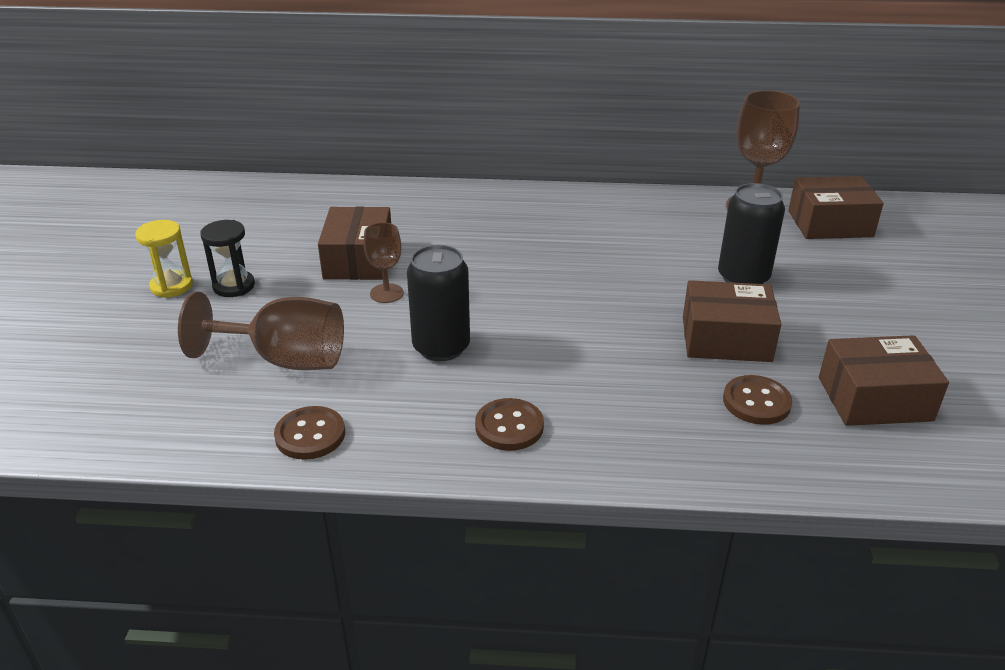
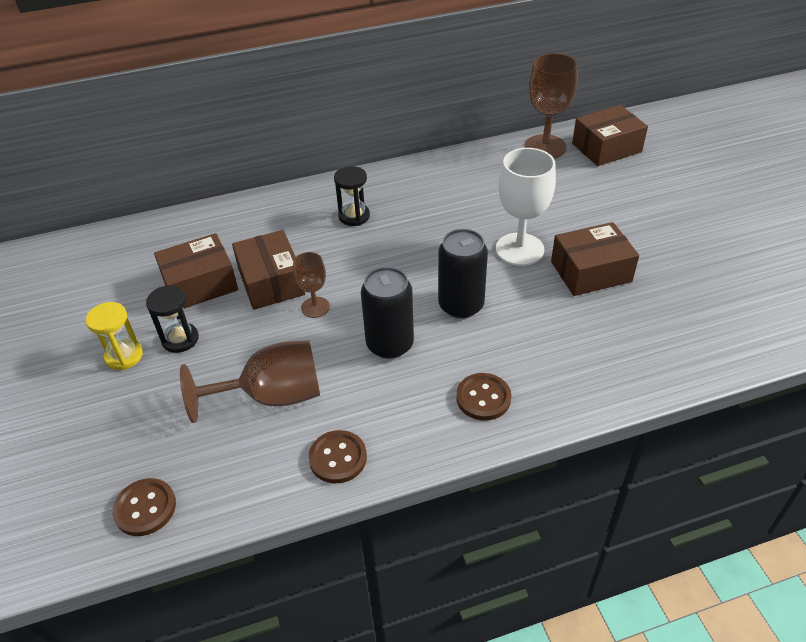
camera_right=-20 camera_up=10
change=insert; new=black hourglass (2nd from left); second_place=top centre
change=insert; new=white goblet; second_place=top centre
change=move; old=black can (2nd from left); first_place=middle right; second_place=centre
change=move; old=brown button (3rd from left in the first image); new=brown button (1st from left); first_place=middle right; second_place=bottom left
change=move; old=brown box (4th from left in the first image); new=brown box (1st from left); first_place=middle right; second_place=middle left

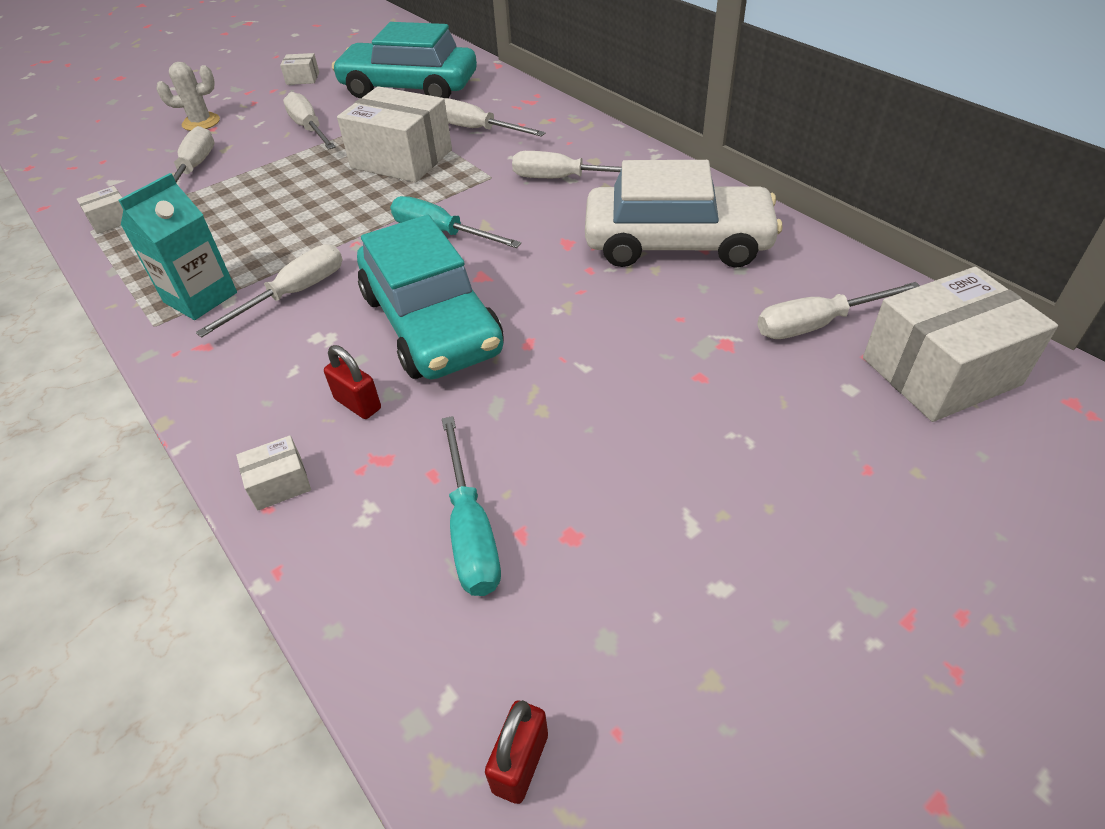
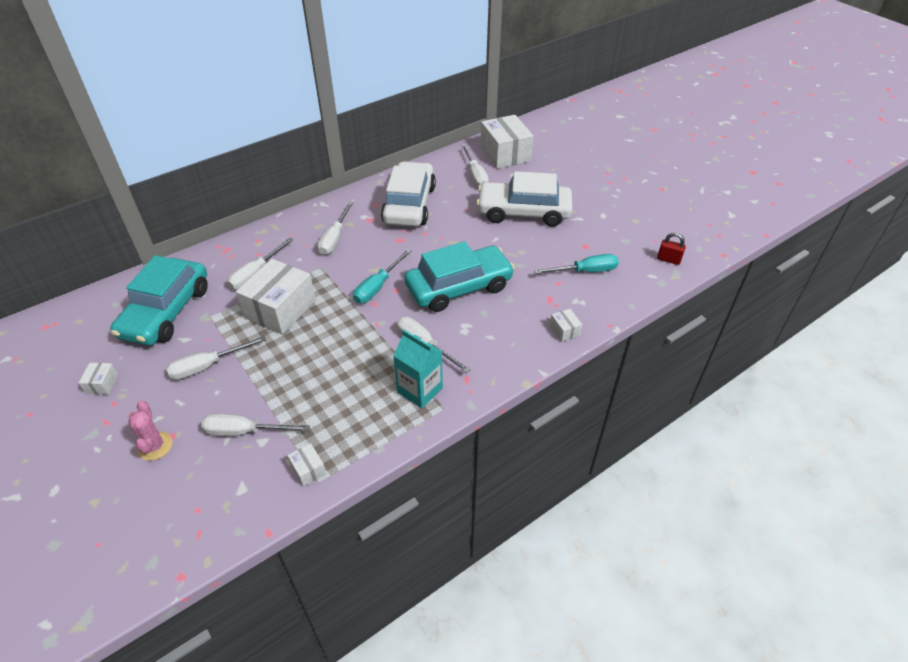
camera_right=-90 camera_up=0
change=delete; old=red padlock (1st from left); first_place=middle left
change=insert; new=white car (2nd from left); second_place=top centre
change=recolor; old=white cactus; new=pink cactus; first_place=top left; second_place=middle left

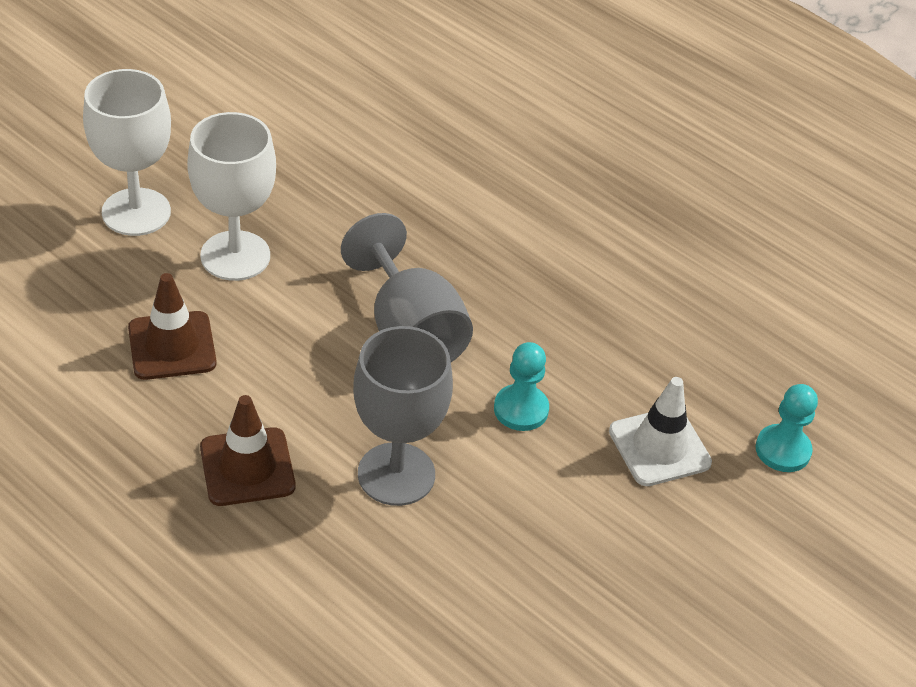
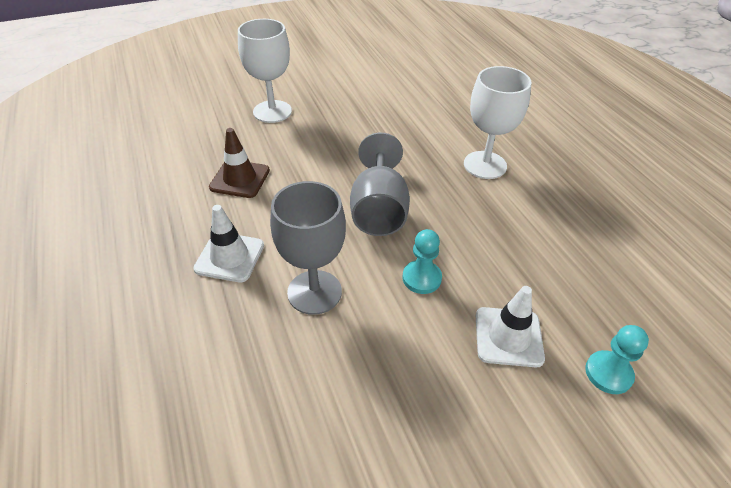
camera_right=30 camera_up=0
change=move; old=white goblet (2nd from left); first_place=top left; second_place=top right
change=recolor; old=brown traffic cone (2nd from left); new=white traffic cone (1st from left); first_place=middle left; second_place=middle left

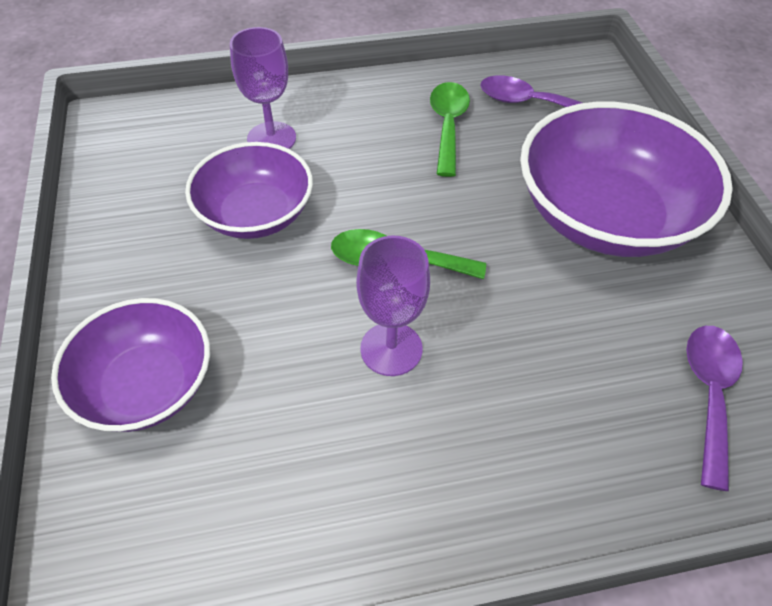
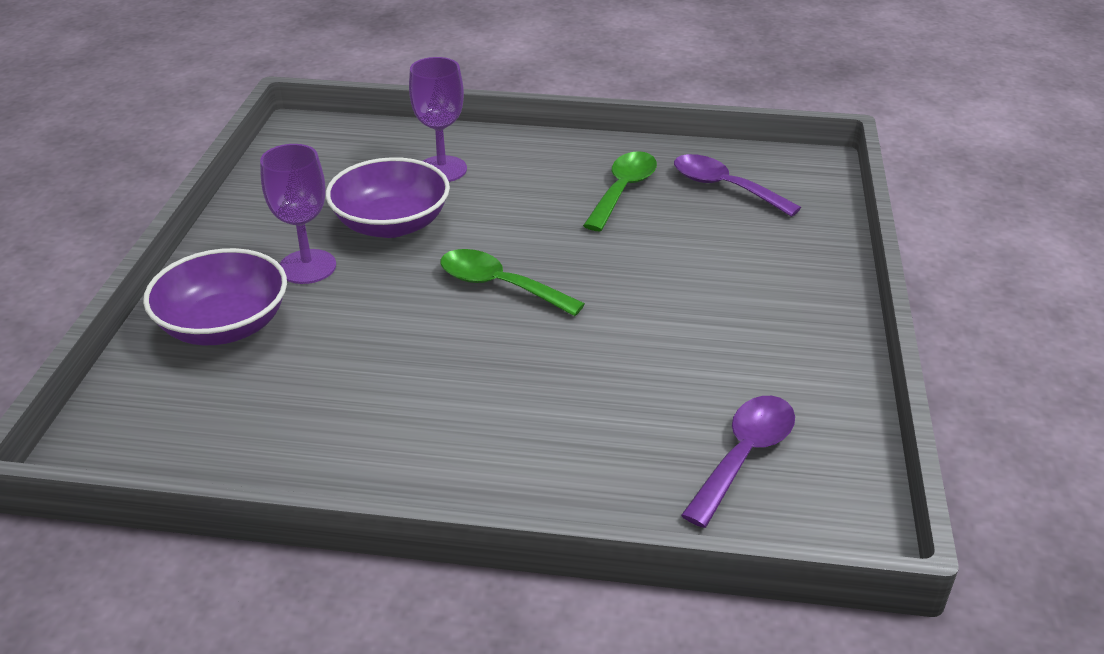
camera_right=20 camera_up=-15
change=delete; old=purple bowl (3rd from left); first_place=top right
change=move; old=purple goblet (2nd from left in the first image); new=purple goblet (1st from left); first_place=centre; second_place=top left

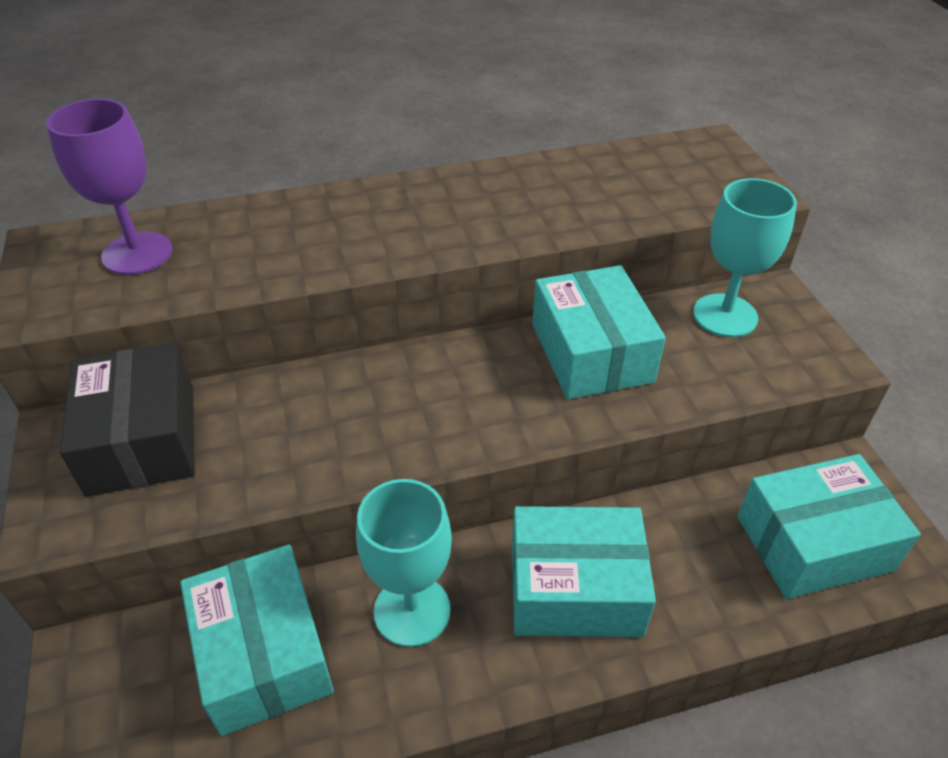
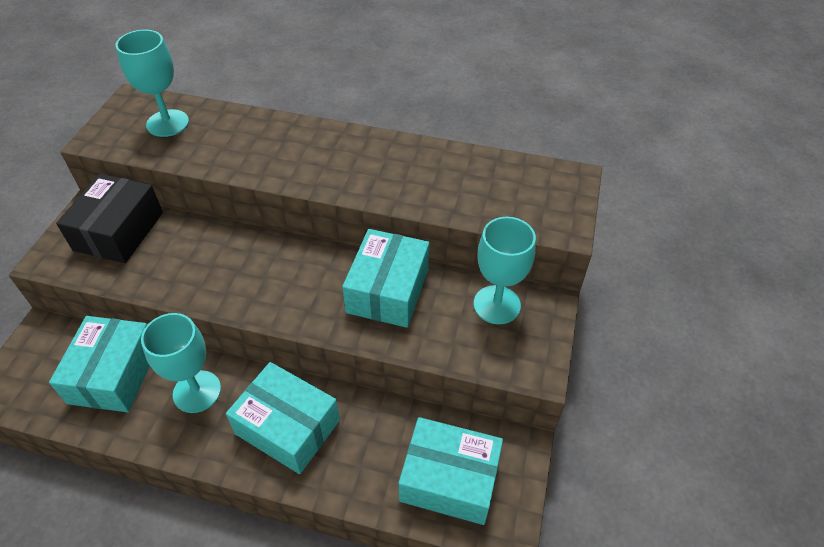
camera_right=30 camera_up=5
change=recolor; old=purple goblet; new=turquoise goblet (1st from left); first_place=top left; second_place=top left

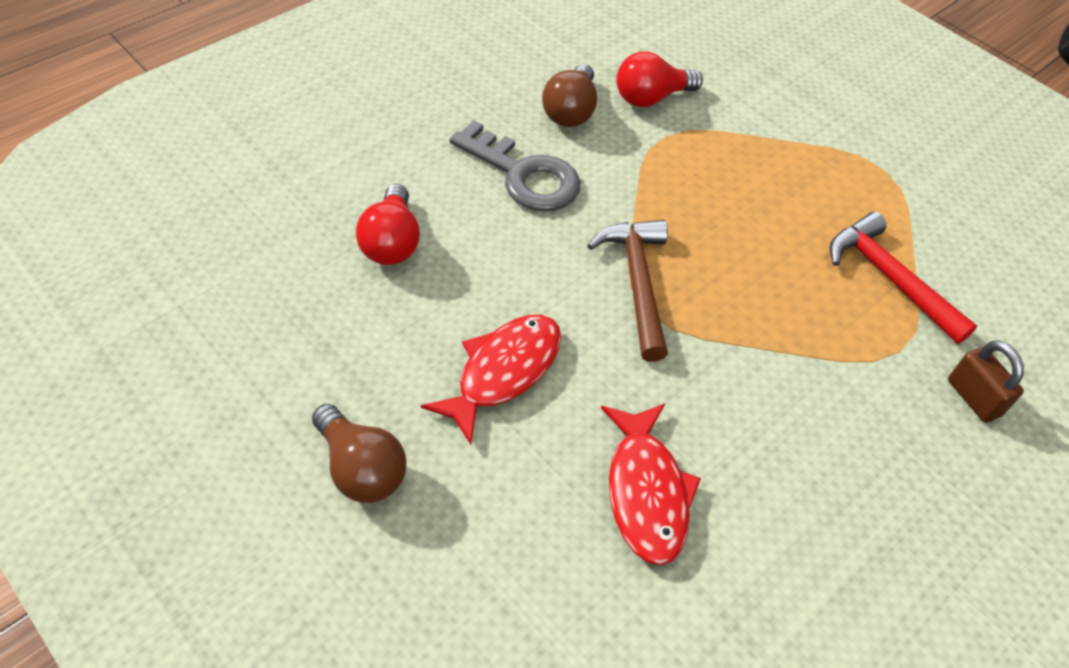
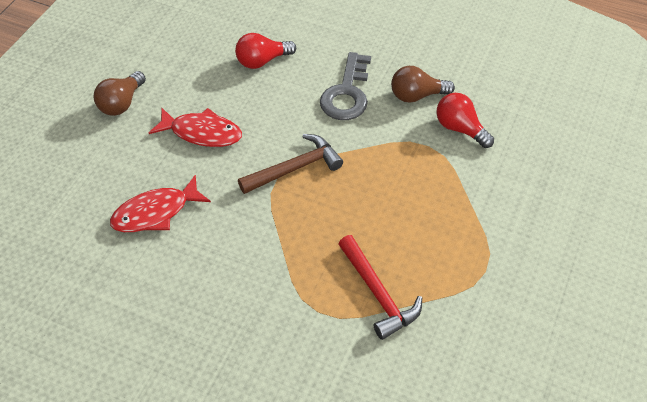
camera_right=70 camera_up=0
change=delete; old=brown padlock; first_place=middle right
change=rotate; old=red hammer; first_place=middle right; second_place=bottom centre; degrees=120

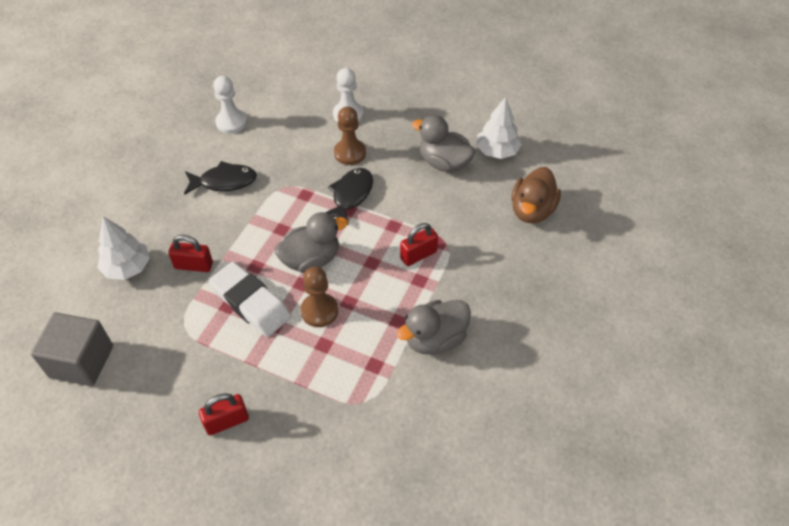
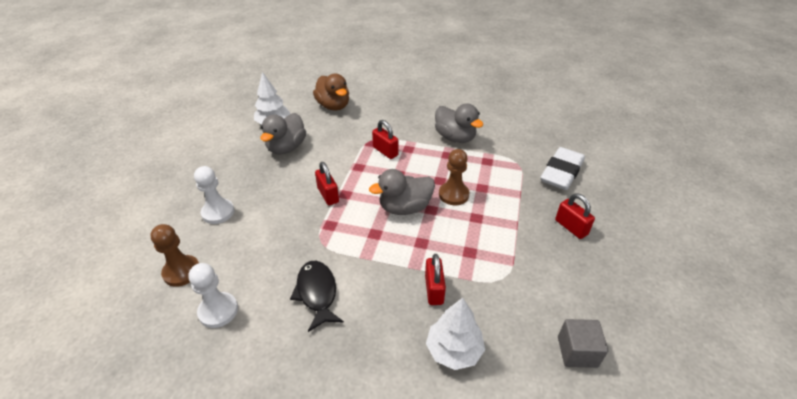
camera_right=-100 camera_up=-10
change=move; old=white eraser; first_place=middle left; second_place=middle right
change=move; old=brown pawn (2nd from left in the first image); new=brown pawn (1st from left); first_place=top centre; second_place=middle left
change=replace; old=black fish (2nd from left); new=red padlock (1st from left); first_place=centre; second_place=centre
change=rotate; old=grey duck (1st from left in the first image); first_place=centre; second_place=centre; degrees=-75
change=rotate; old=brown duck; first_place=middle right; second_place=top centre; degrees=45
change=resize; old=grey cube; first_place=middle left; second_place=bottom right; factor=0.66

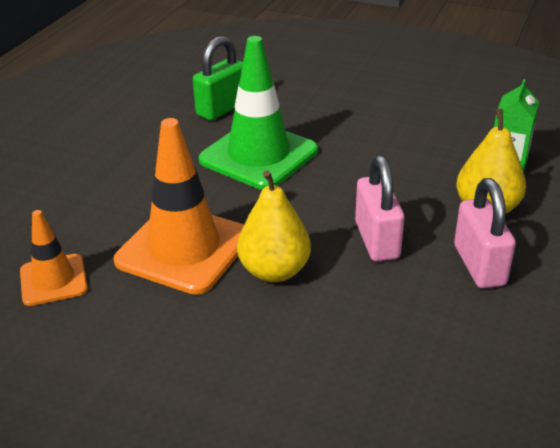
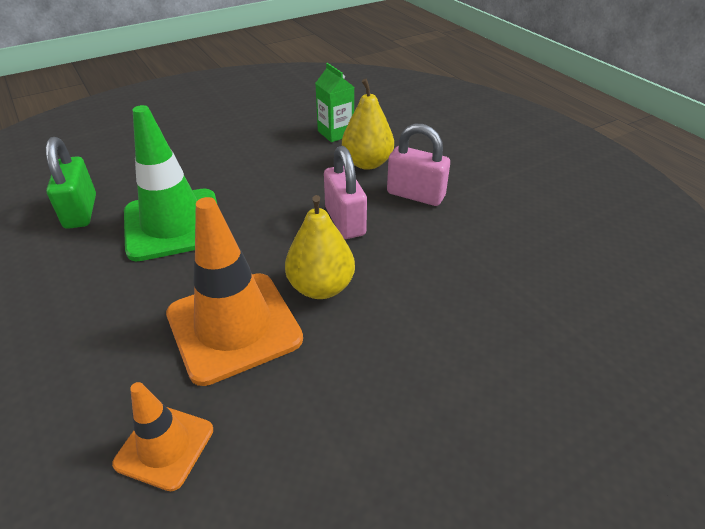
camera_right=-55 camera_up=5
change=rotate; old=pink padlock (1st from left); first_place=middle right; second_place=centre; degrees=45

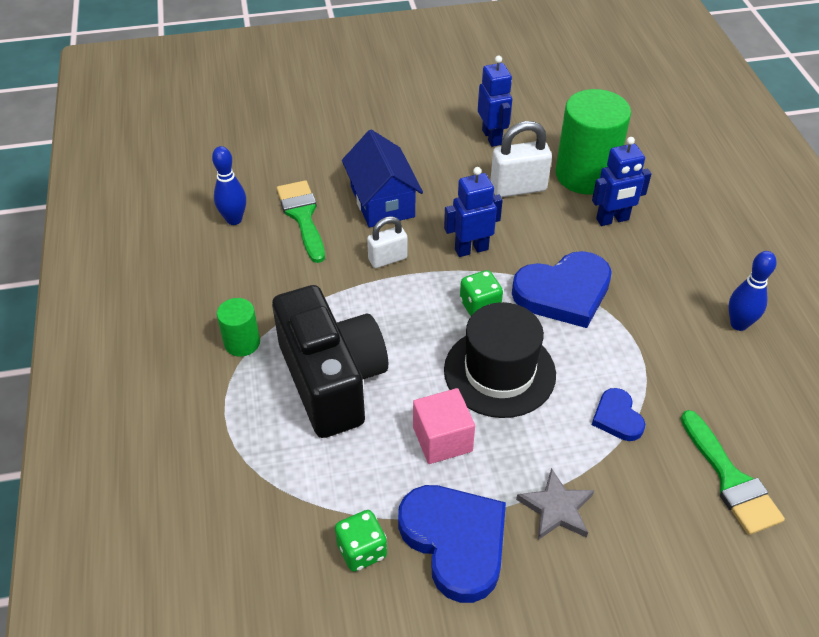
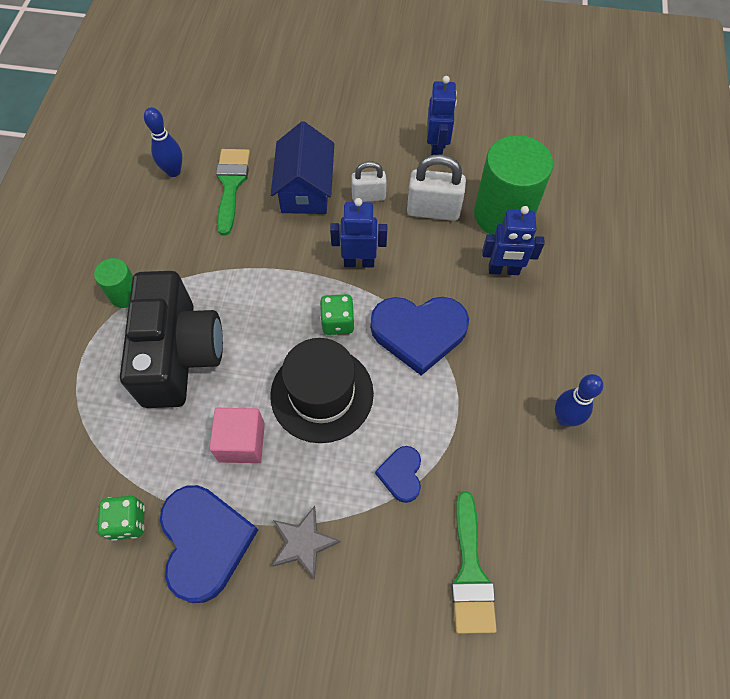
camera_right=20 camera_up=15
change=move; old=white padlock (1st from left); first_place=centre; second_place=top centre

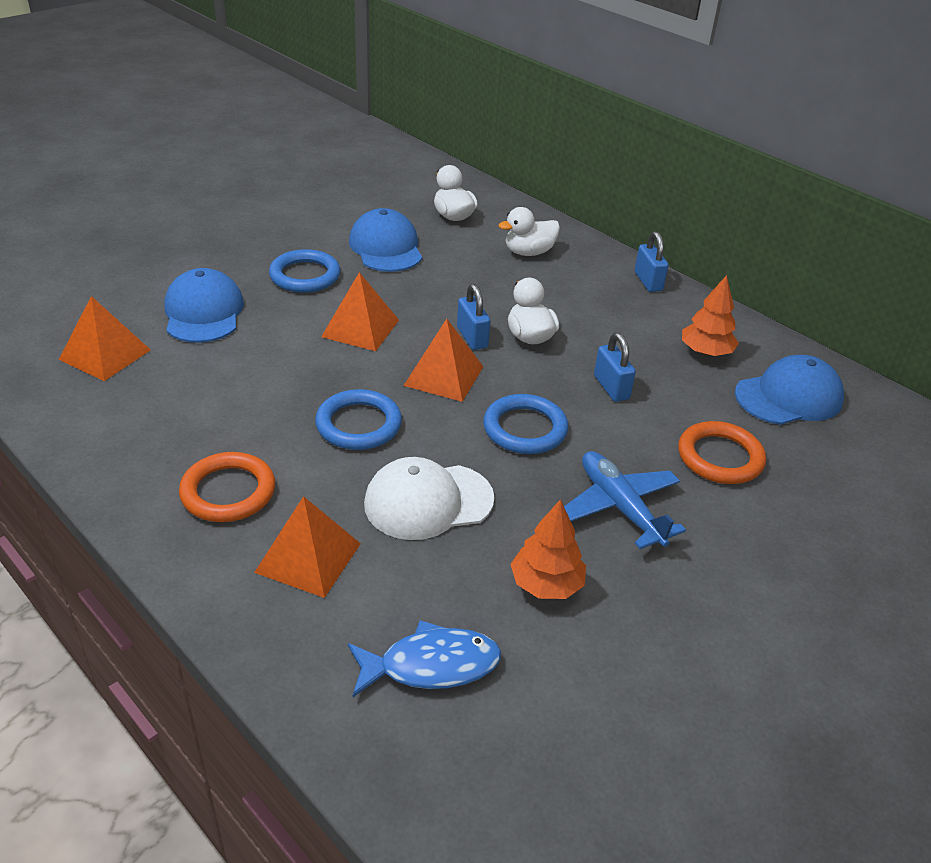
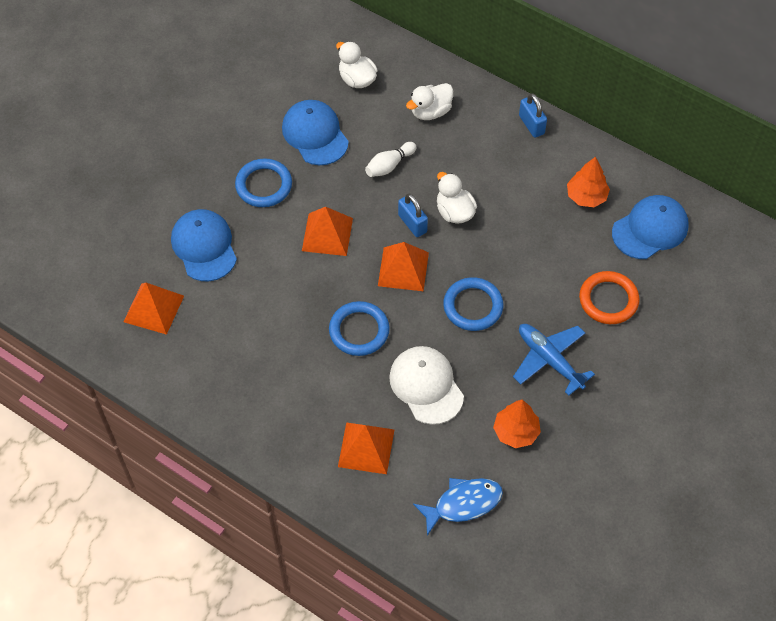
camera_right=-10 camera_up=20
change=delete; old=orange ring (1st from left); first_place=middle left
change=delete; old=blue padlock (2nd from left); first_place=centre
change=insert; new=white bowling pin; second_place=top centre
change=rotate; old=white cap; first_place=centre; second_place=centre; degrees=90

